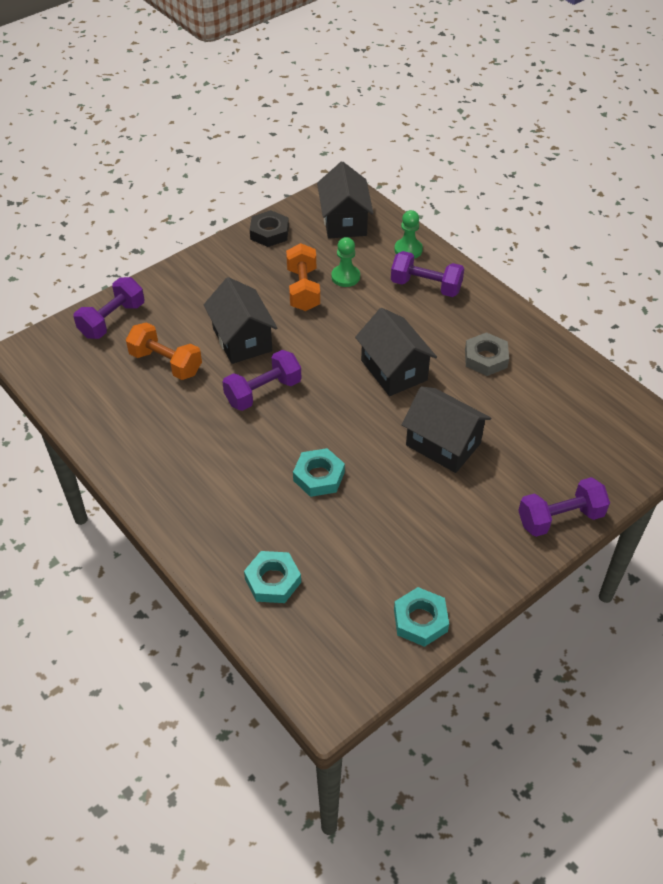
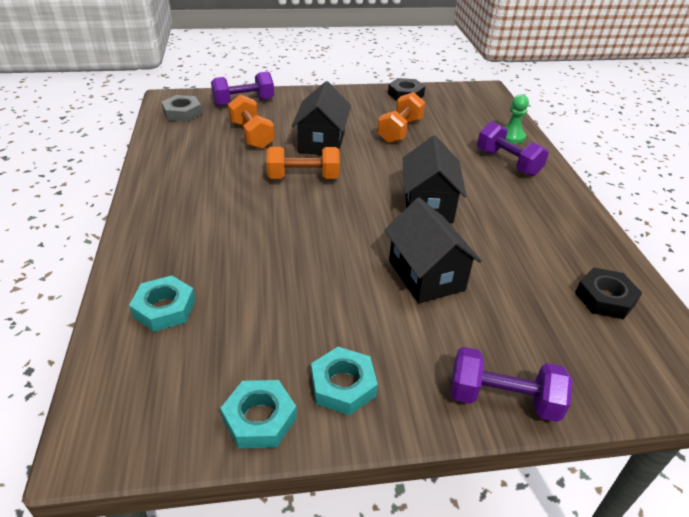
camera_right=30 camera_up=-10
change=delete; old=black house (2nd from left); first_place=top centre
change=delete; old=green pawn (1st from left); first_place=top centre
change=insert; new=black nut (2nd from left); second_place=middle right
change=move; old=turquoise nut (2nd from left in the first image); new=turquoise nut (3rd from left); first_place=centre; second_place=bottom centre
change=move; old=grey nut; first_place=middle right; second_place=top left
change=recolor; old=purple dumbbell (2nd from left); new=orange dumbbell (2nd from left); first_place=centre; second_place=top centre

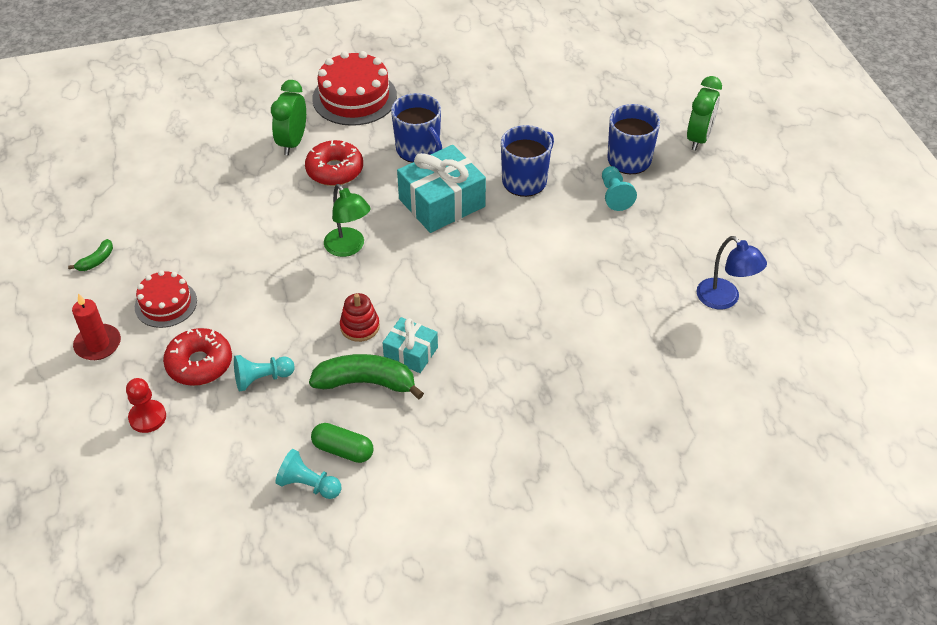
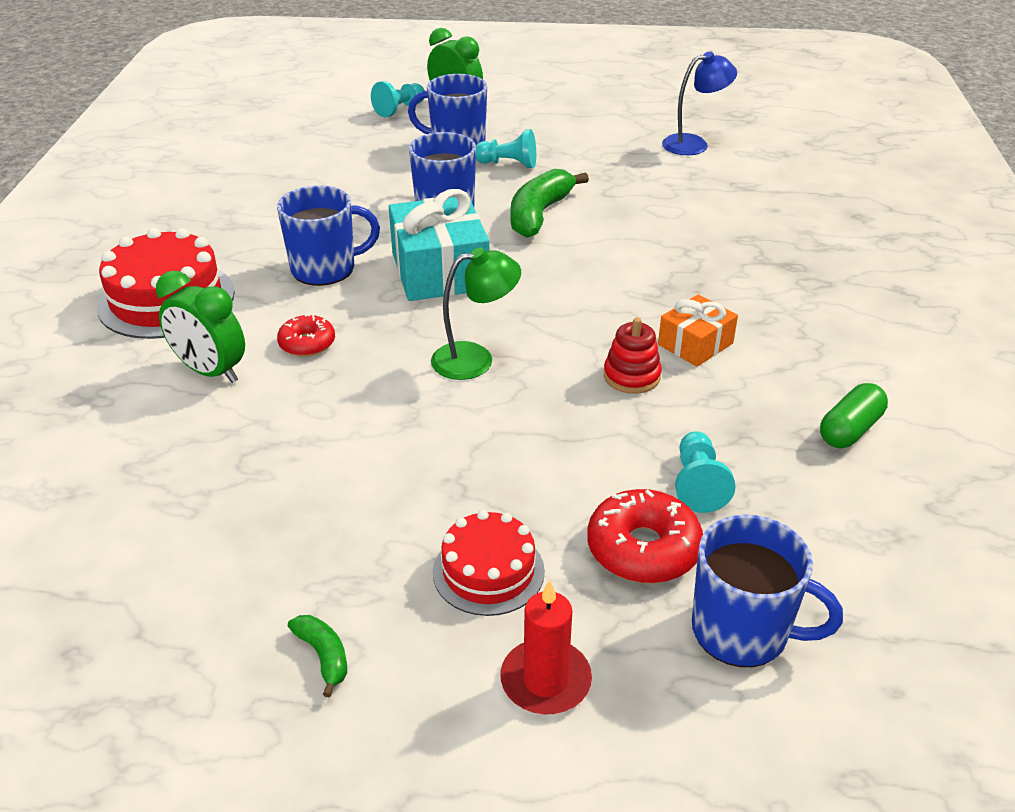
camera_right=-70 camera_up=-10
change=move; old=turquoise pawn (2nd from left in the first image); new=turquoise pawn (1st from left); first_place=bottom left; second_place=top centre
change=move; old=green banana (2nd from left); first_place=centre; second_place=top centre
change=replace; old=red pawn; new=blue mug (4th from left); first_place=middle left; second_place=bottom right
change=recolor; old=turquoise gift (1st from left); new=orange gift; first_place=centre; second_place=middle right
change=resize; old=red donut (2nd from left in the first image); first_place=top centre; second_place=middle left; factor=0.63

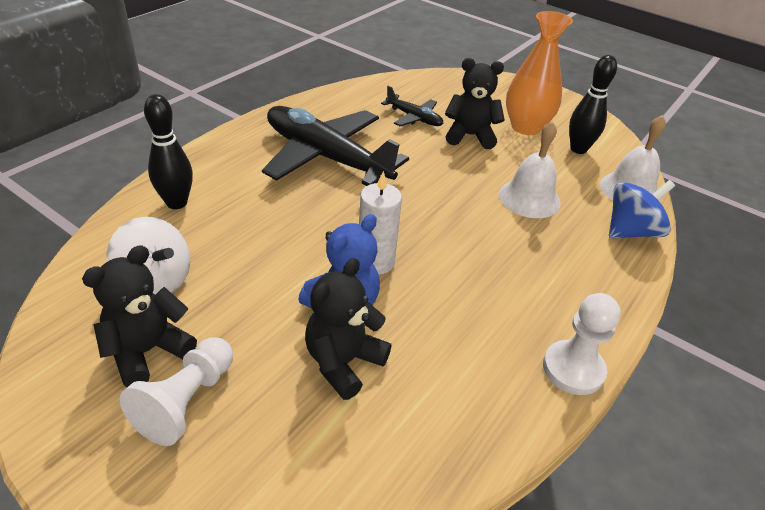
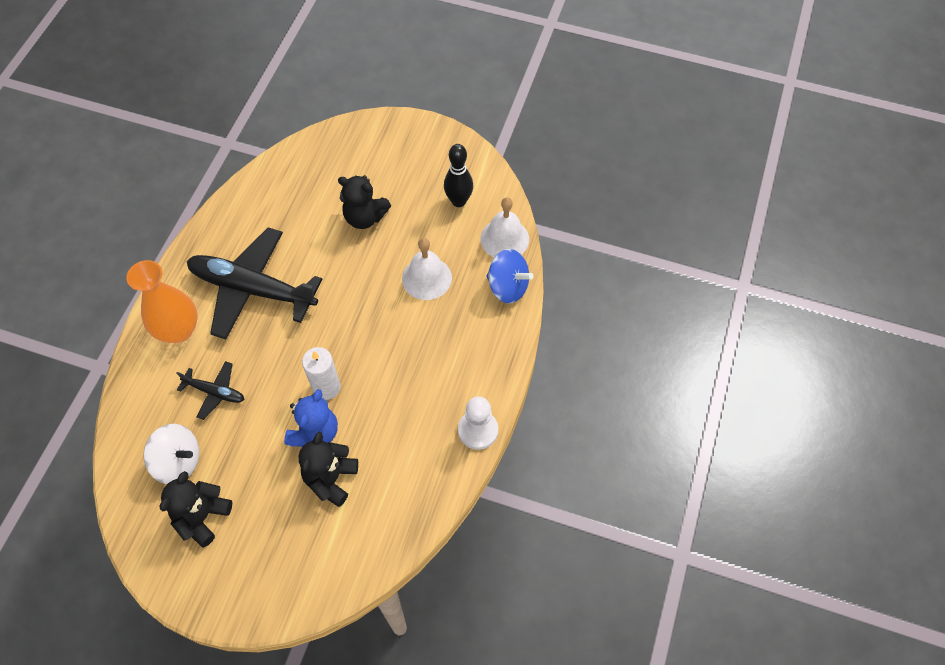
camera_right=-15 camera_up=20
change=delete; old=white pawn (1st from left); first_place=bottom left
change=delete; old=black bowling pin (1st from left); first_place=top left
change=move; old=black plane (2nd from left in the first image); new=black plane (1st from left); first_place=top centre; second_place=middle left
change=move; old=orange vase; first_place=top right; second_place=middle left
change=rotate; old=black teddy bear (3rd from left); first_place=top centre; second_place=top centre; degrees=-150
change=rotate; old=blue spinning top; first_place=middle right; second_place=centre; degrees=75

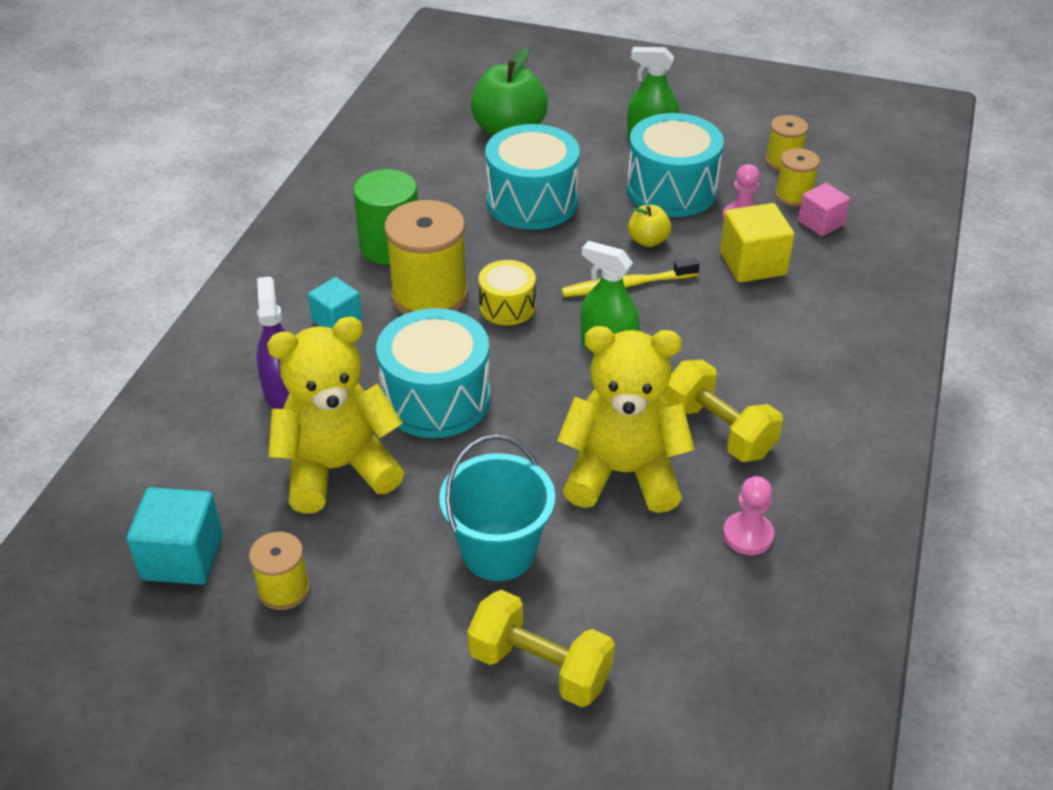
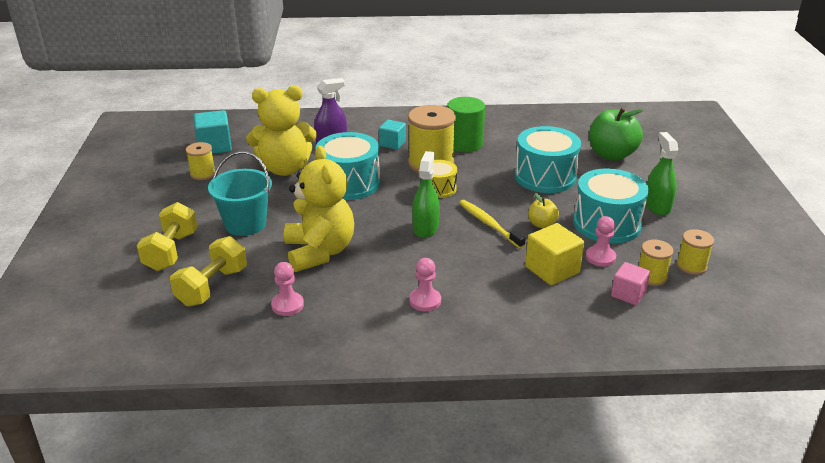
camera_right=70 camera_up=-10
change=insert; new=pink pawn (2nd from left); second_place=centre
change=move; old=yellow dumbbell (2nd from left); first_place=middle right; second_place=middle left
change=rotate; old=yellow teddy bear (1st from left); first_place=middle left; second_place=top centre; degrees=120

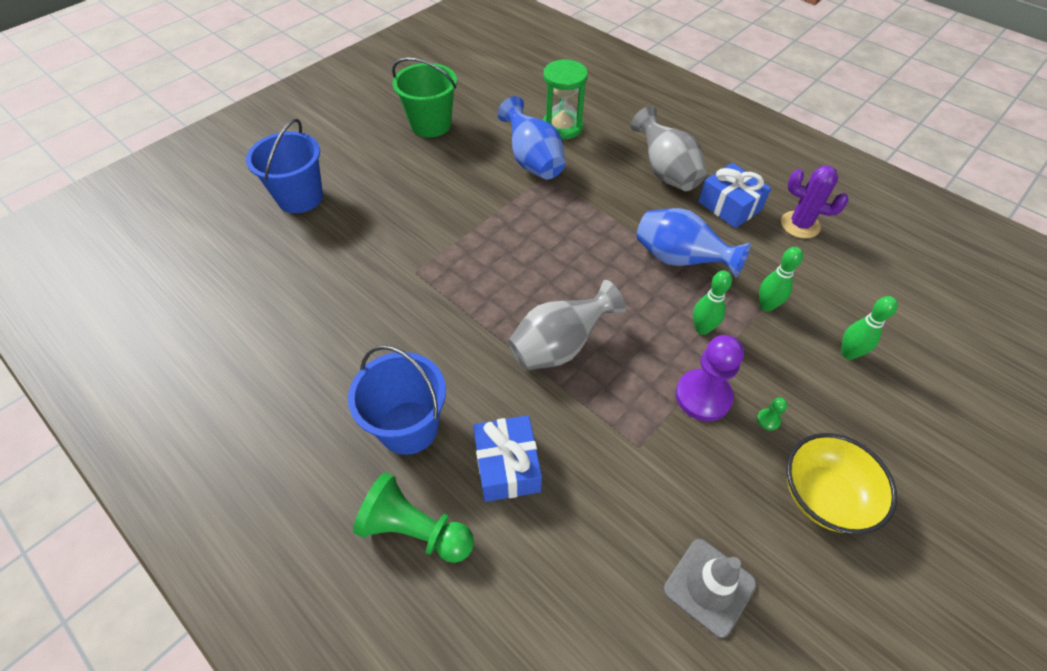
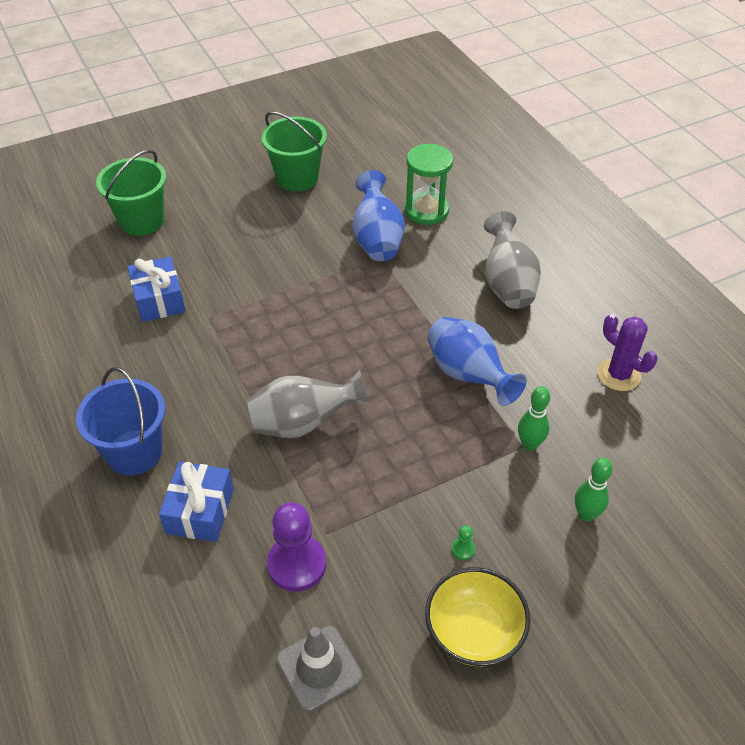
camera_right=20 camera_up=-5
change=delete; old=green pawn (1st from left); first_place=bottom centre
change=delete; old=green bowling pin (1st from left); first_place=middle right
change=move; old=purple pawn; first_place=middle right; second_place=bottom centre
change=move; old=blue gift (2nd from left in the first image); new=blue gift (1st from left); first_place=top right; second_place=middle left
change=recolor; old=blue bucket (1st from left); new=green bucket (1st from left); first_place=top left; second_place=top left

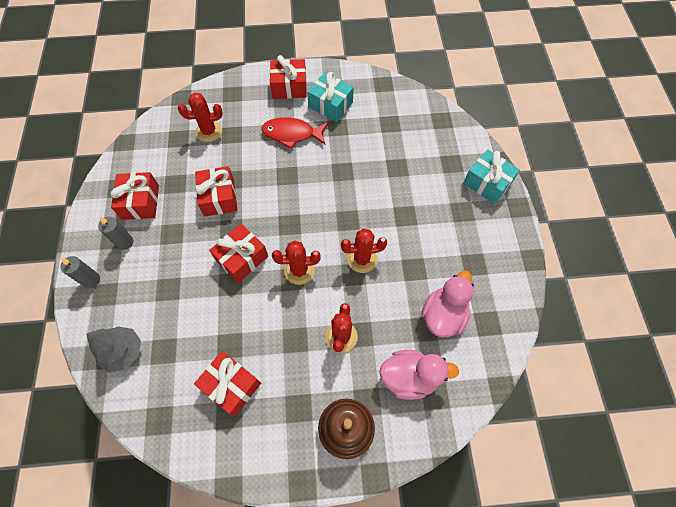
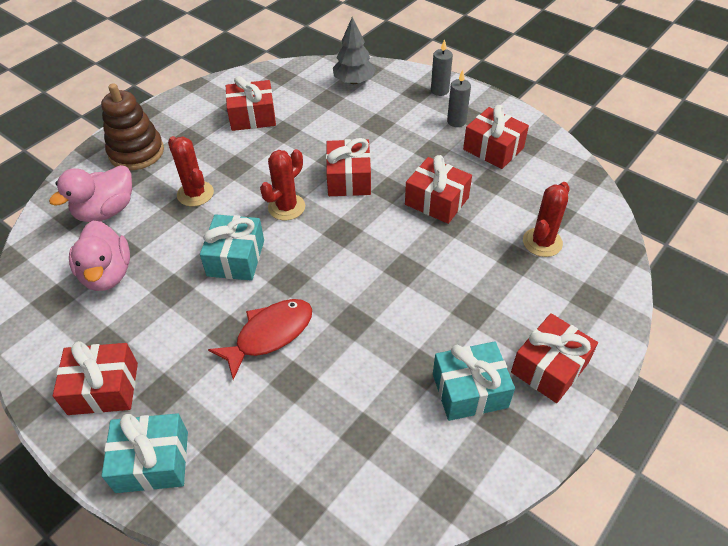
camera_right=135 camera_up=-15
change=insert; new=red gift (1st from left); second_place=bottom left
change=move; old=red fish; first_place=top centre; second_place=centre
change=replace; old=red cactus (4th from left); new=turquoise gift (2nd from left); first_place=centre; second_place=middle left

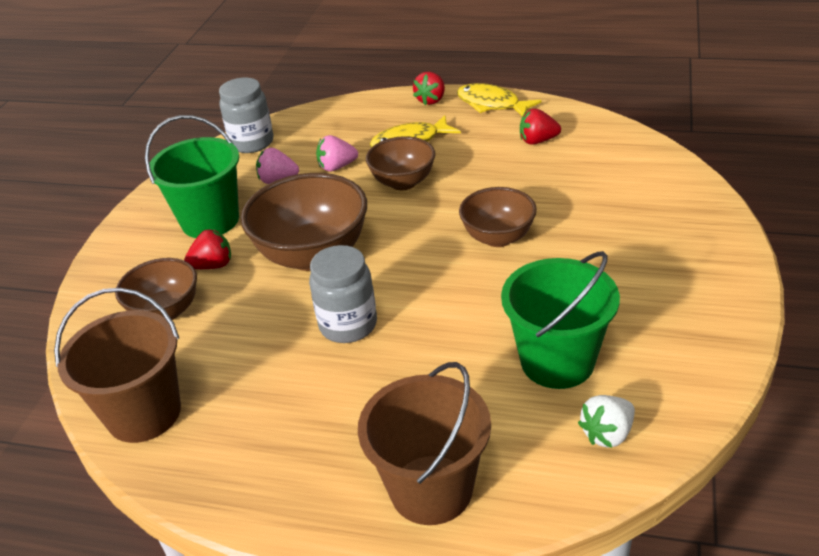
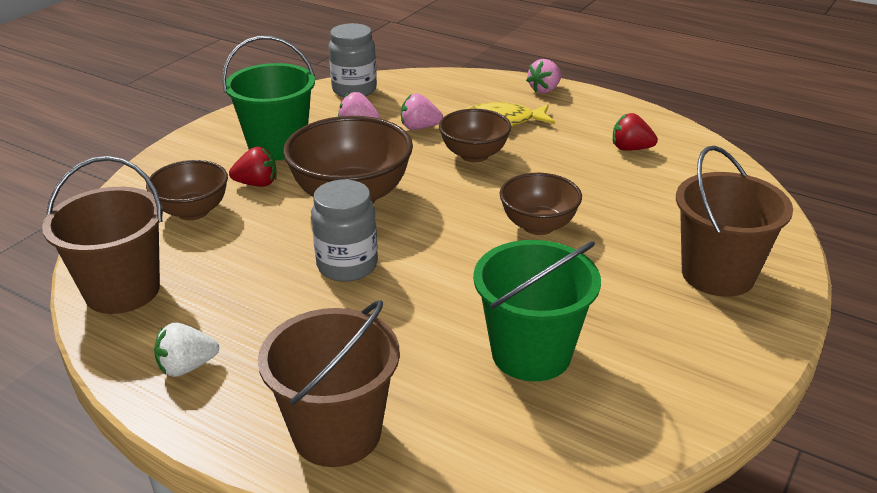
camera_right=15 camera_up=-5
change=delete; old=yellow fish (2nd from left); first_place=top centre
change=insert; new=brown bucket (3rd from left); second_place=middle right
change=move; old=white strawberry; first_place=bottom right; second_place=bottom left
change=recolor; old=red strawberry (2nd from left); new=pink strawberry (3rd from left); first_place=top centre; second_place=top centre

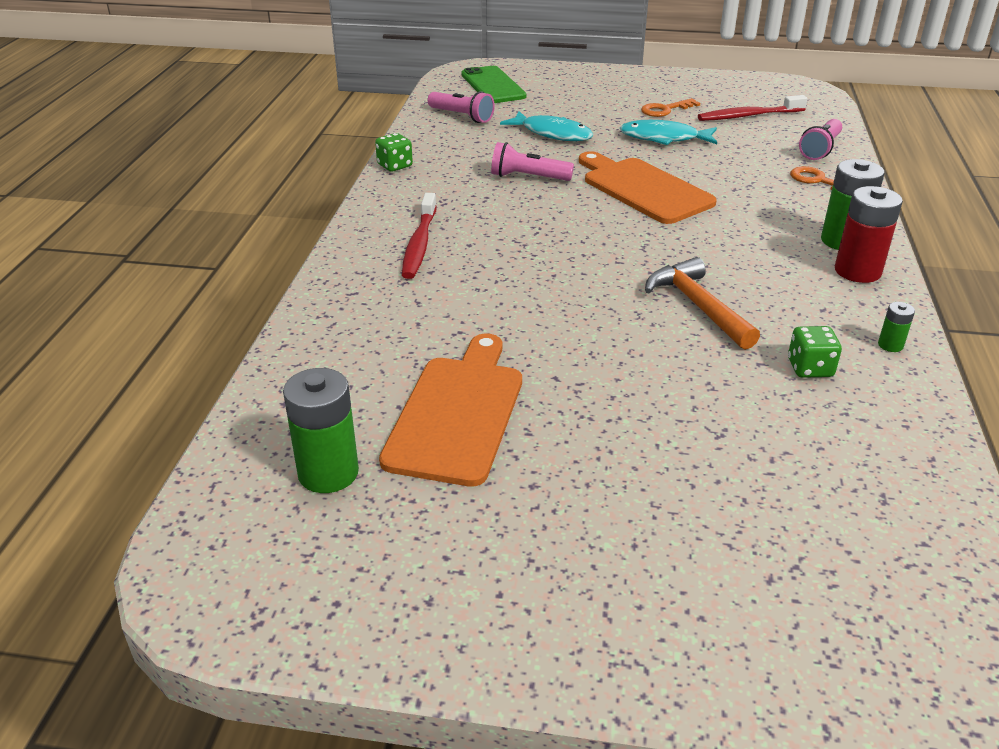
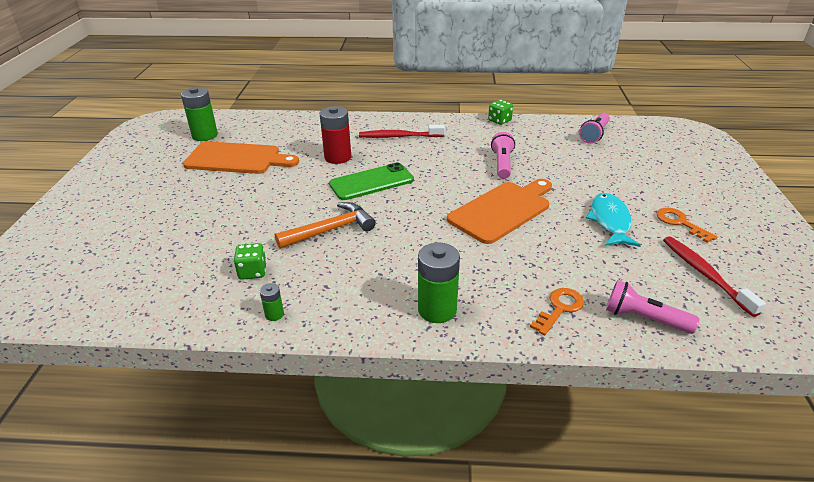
camera_right=85 camera_up=0
change=delete; old=turquoise fish (1st from left); first_place=top centre
change=move; old=green phone; first_place=top centre; second_place=centre
change=move; old=red battery; first_place=top right; second_place=top centre

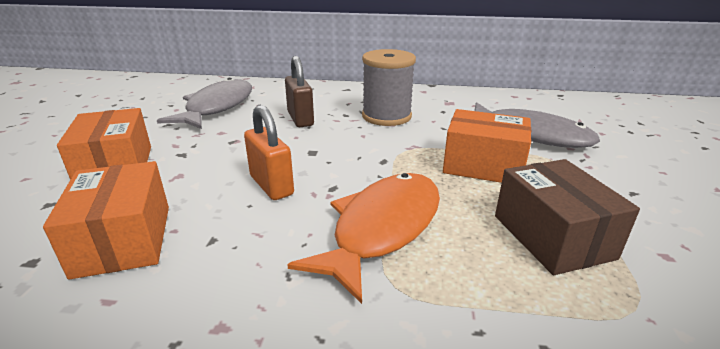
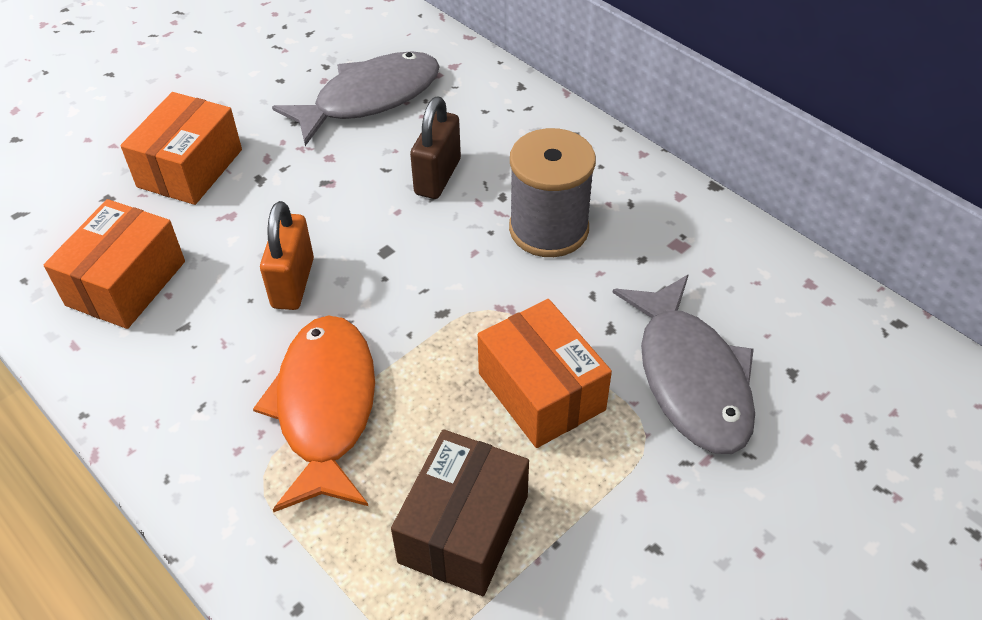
camera_right=40 camera_up=20
change=rotate; old=orange fish; first_place=bottom centre; second_place=middle left; degrees=-75

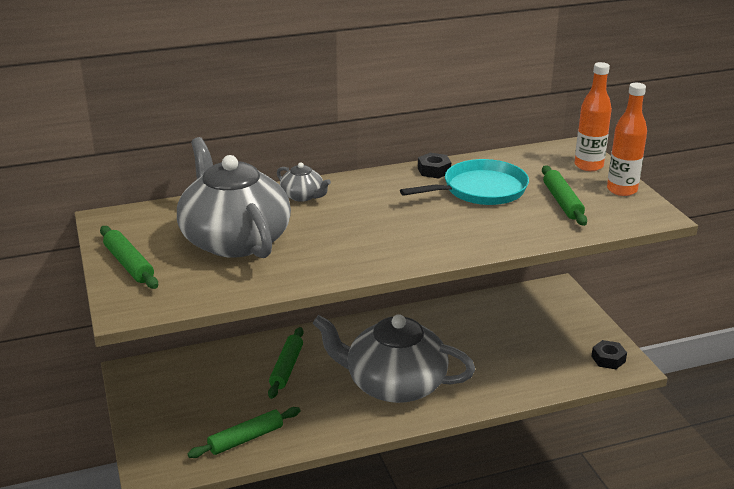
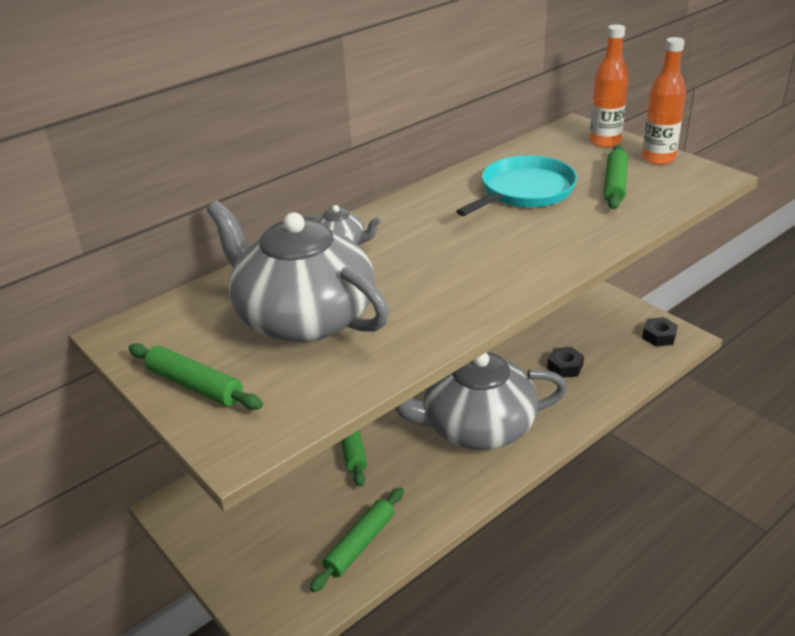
camera_right=-20 camera_up=5
change=move; old=black nut (1st from left); first_place=centre; second_place=middle right
change=rotate; old=green rolling pin (4th from left); first_place=middle right; second_place=top right; degrees=45

